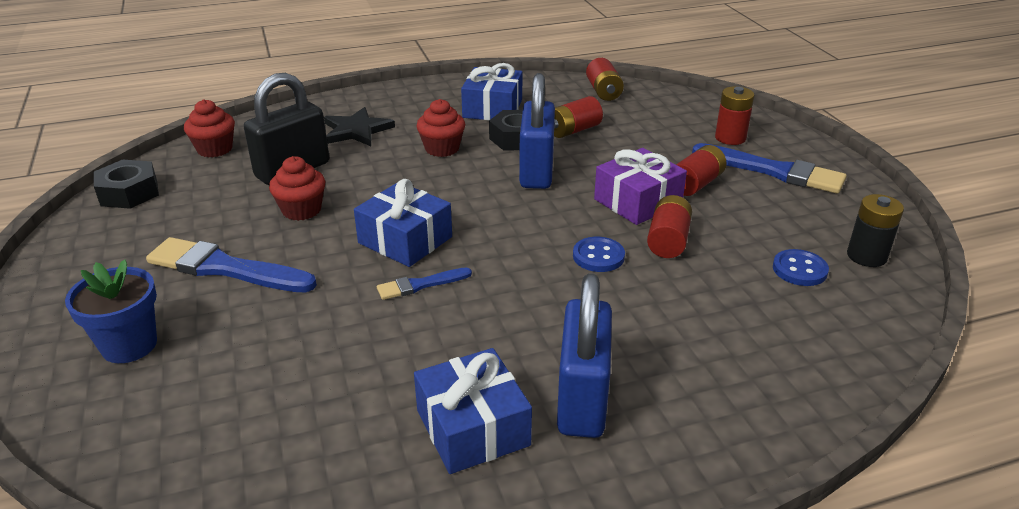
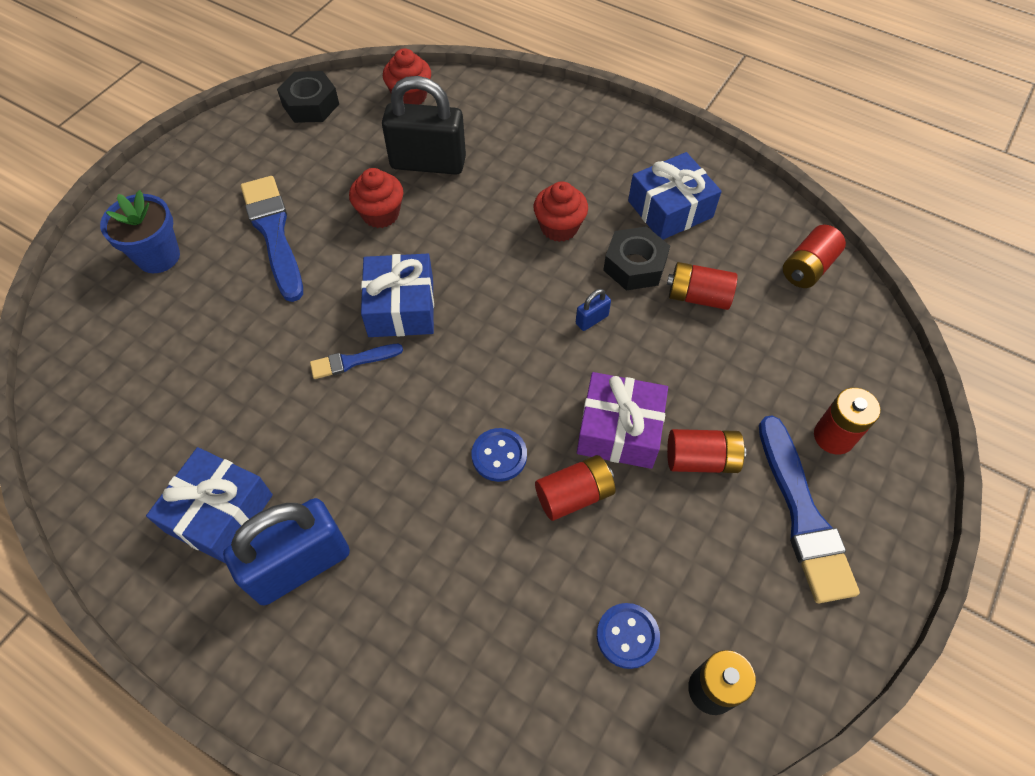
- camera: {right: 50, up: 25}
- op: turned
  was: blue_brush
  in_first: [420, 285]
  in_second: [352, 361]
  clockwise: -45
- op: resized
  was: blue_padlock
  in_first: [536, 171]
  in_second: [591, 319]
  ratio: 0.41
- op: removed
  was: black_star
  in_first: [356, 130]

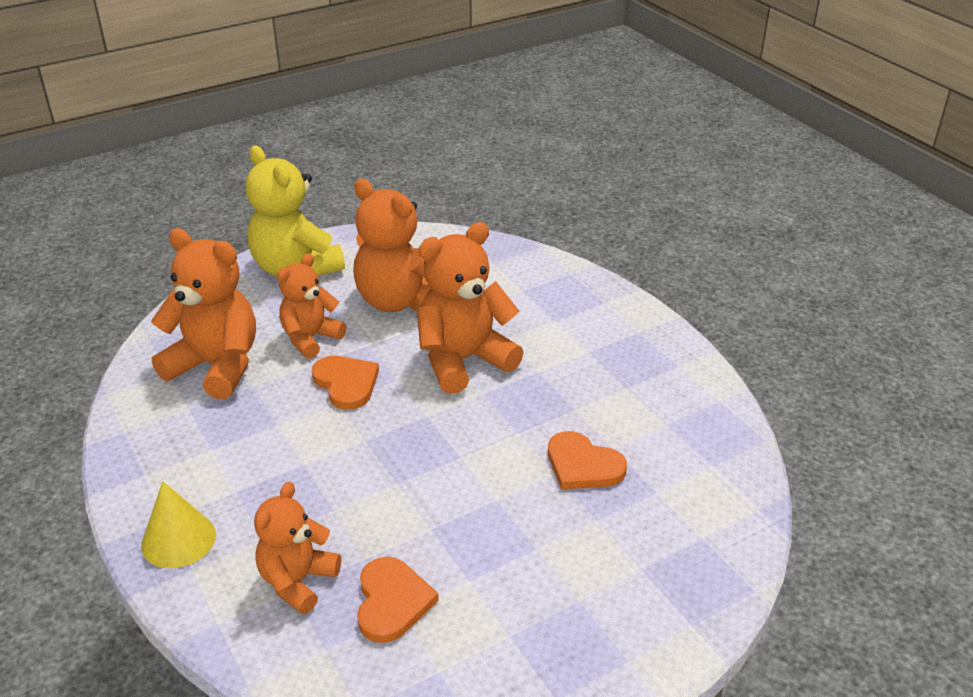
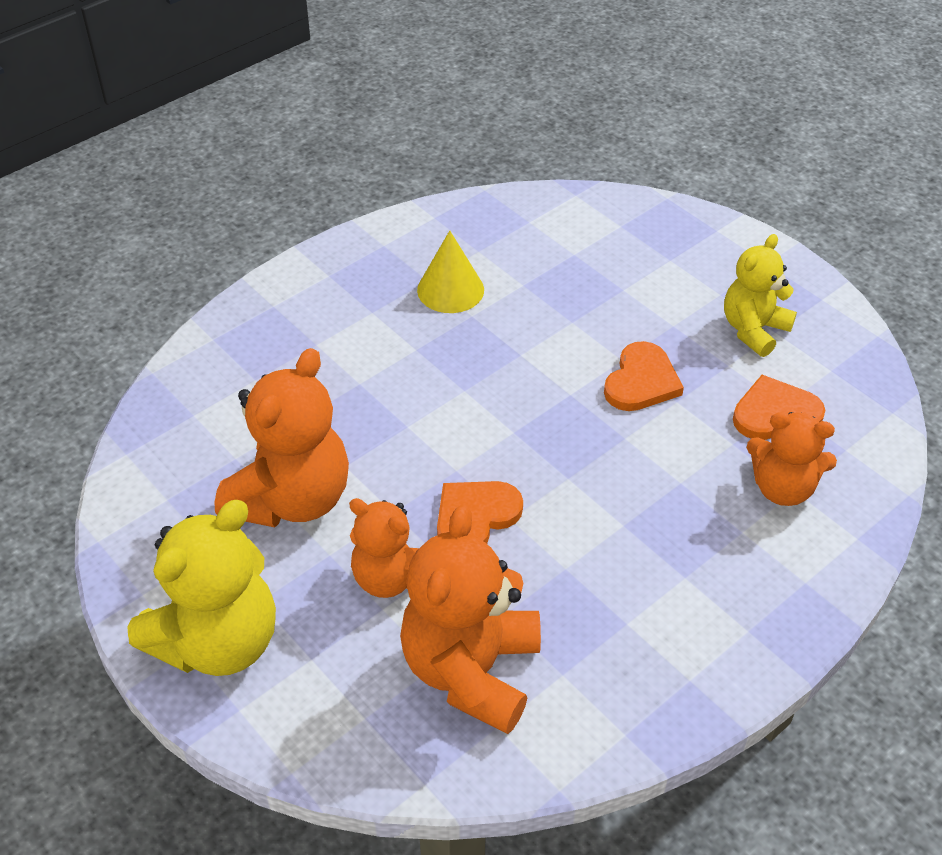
- camera: {right: -100, up: 10}
- op: moved
  was: yellow_cone
  in_first: [178, 539]
  in_second: [450, 290]
- op: moved
  was: orange_heart
  in_first: [583, 465]
  in_second: [641, 381]
- op: added
  now: yellow_teddy_bear
  in_second: [753, 330]
- op: removed
  was: orange_teddy_bear
  in_first: [463, 360]

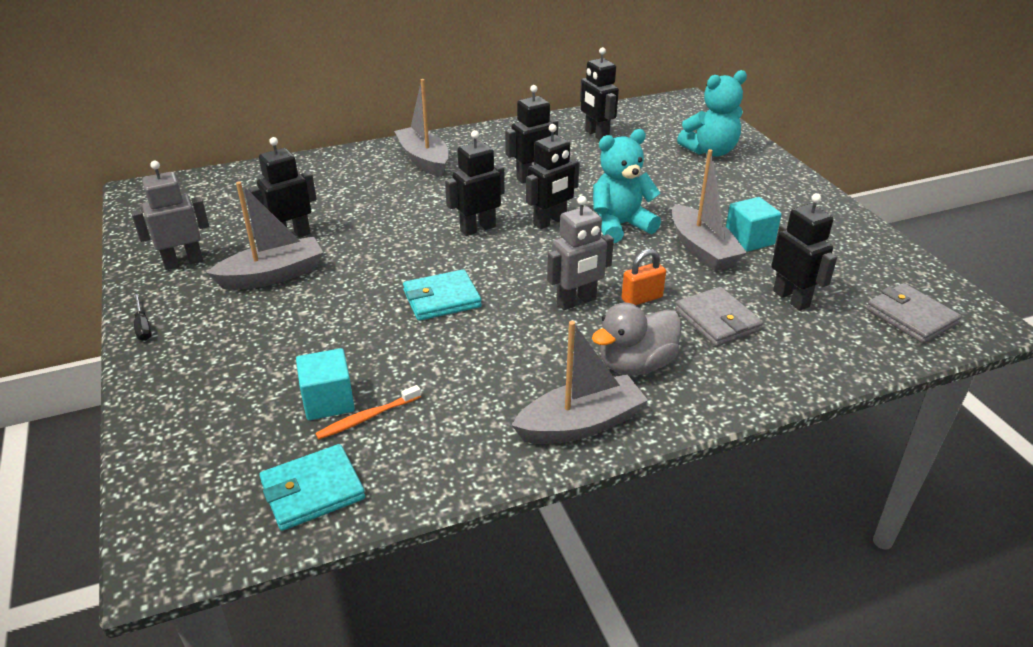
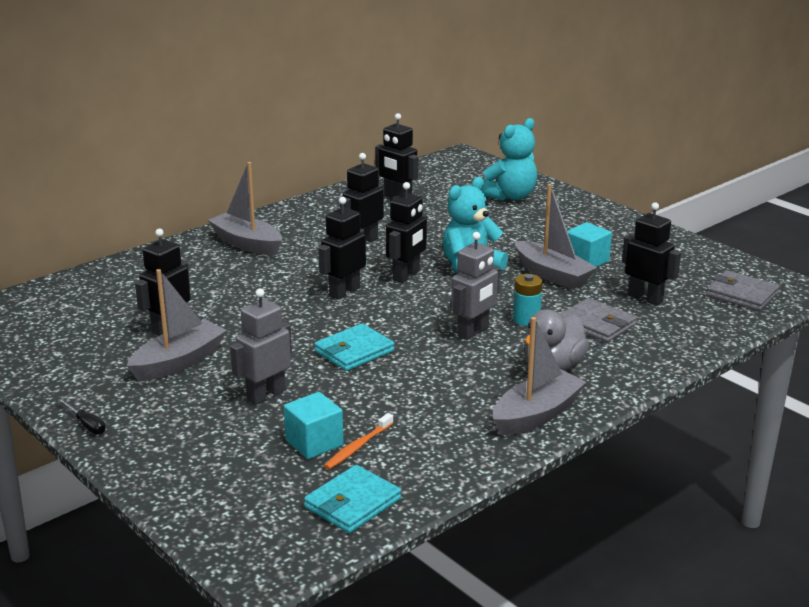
- camera: {right: -20, up: -10}
- op: moved
  was: grey_robot
  in_first: [183, 262]
  in_second: [266, 395]
- op: replaced
  was: orange_padlock
  now: turquoise_battery
  in_first: [642, 298]
  in_second: [526, 320]

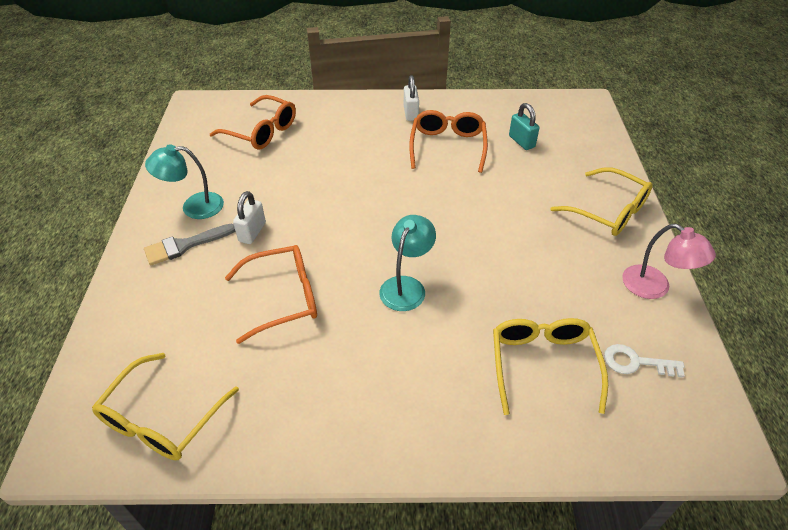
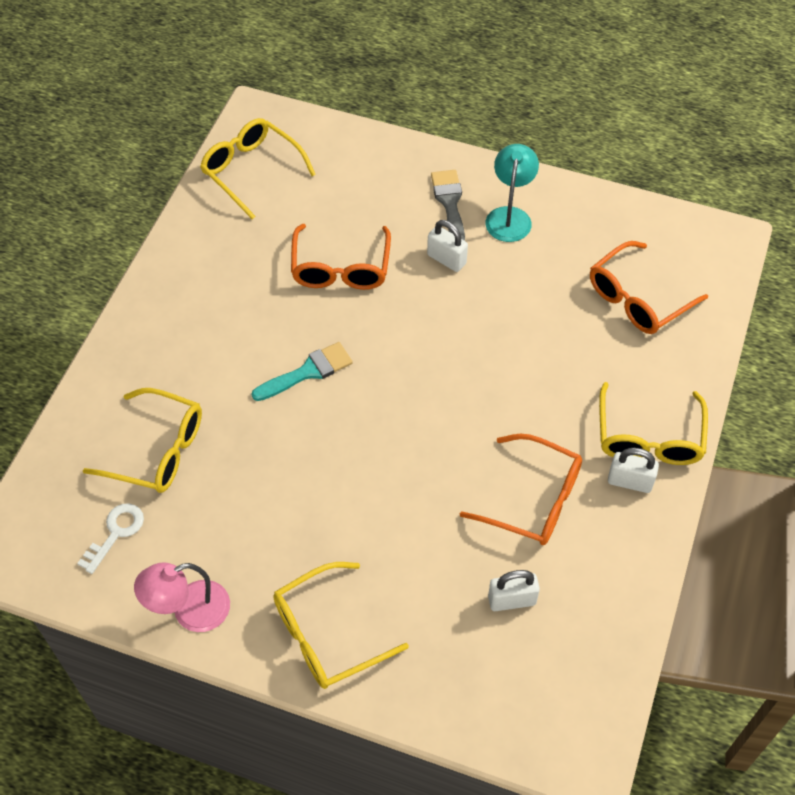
- camera: {right: 110, up: 10}
- op: replaced
  was: turquoise_lamp
  now: turquoise_brush
  in_first: [406, 286]
  in_second: [308, 372]
- op: recoloured
  was: turquoise_padlock
  now: white_padlock
  in_first: [521, 142]
  in_second: [511, 600]
- op: added
  now: yellow_glasses
  in_second: [649, 437]

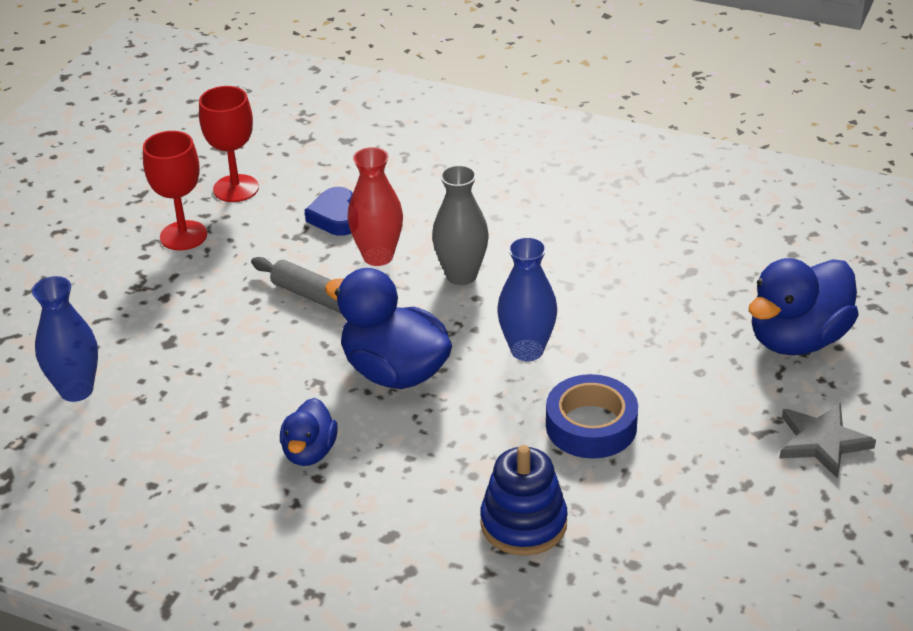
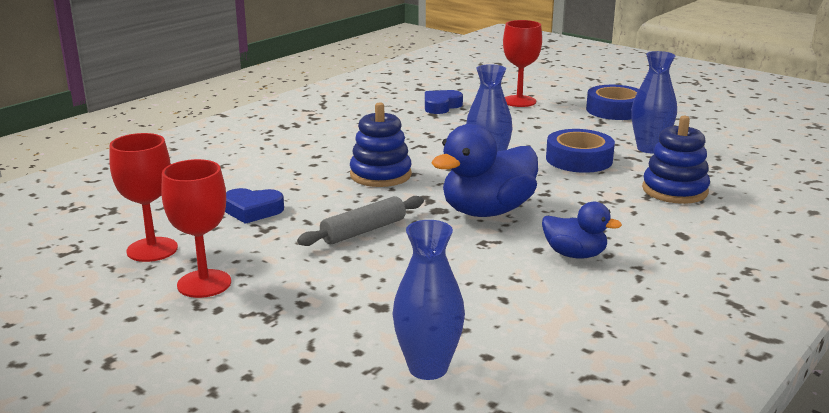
- camera: {right: -75, up: -15}
- op: replaced
  was: grey_vase
  now: blue_stacking_toy
  in_first: [461, 275]
  in_second: [380, 175]
- op: added
  now: blue_heart
  in_second: [441, 106]
- op: replaced
  was: blue_duck
  now: red_goblet
  in_first: [797, 339]
  in_second: [519, 101]
- op: replaced
  was: grey_star
  now: blue_tape
  in_first: [822, 442]
  in_second: [615, 110]
- op: added
  now: blue_vase
  in_second: [649, 149]
- op: removed
  was: red_vase
  in_first: [378, 256]

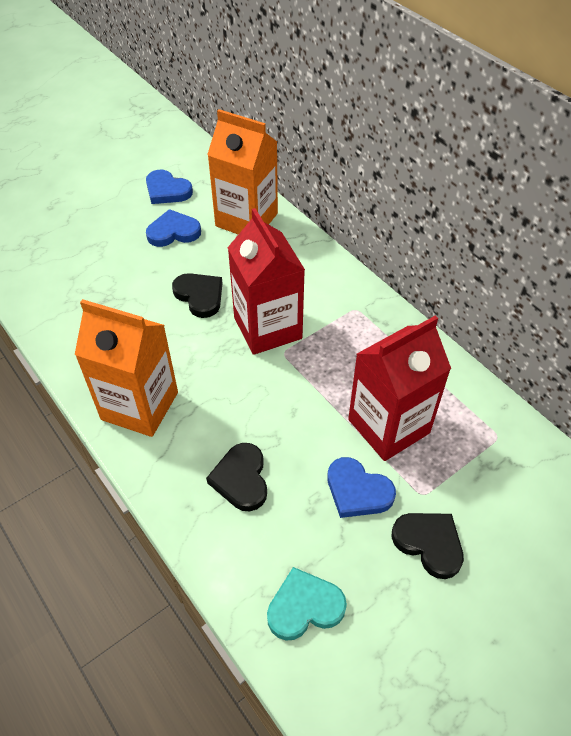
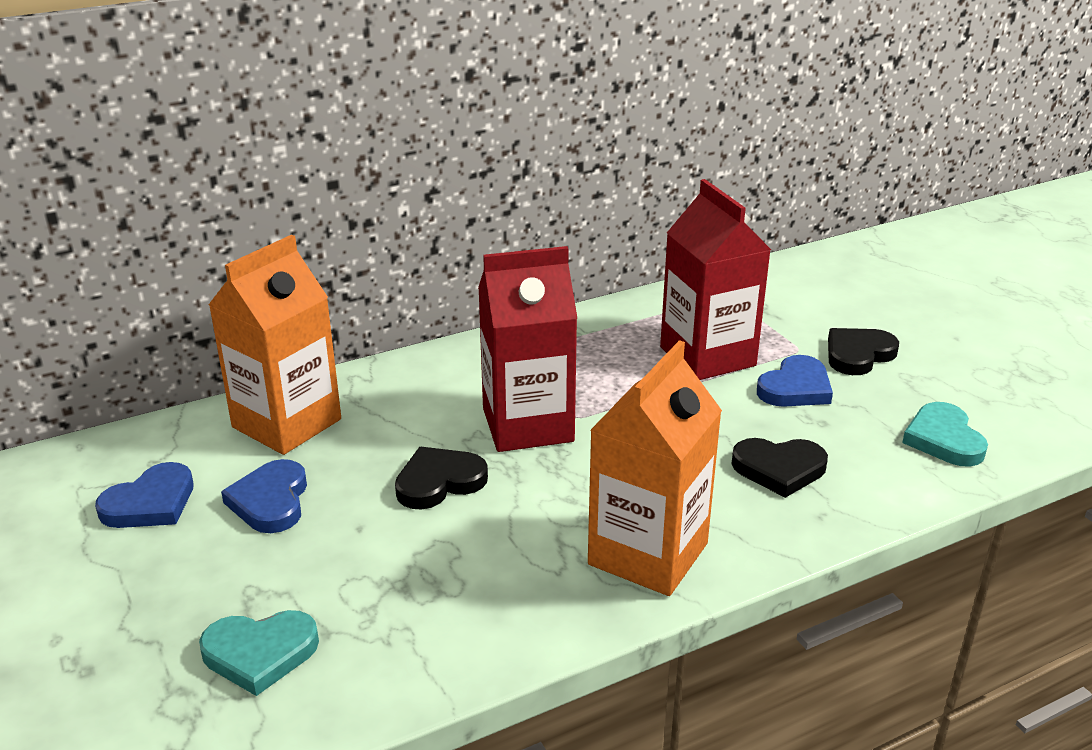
- camera: {right: -80, up: -20}
- op: added
  now: turquoise_heart
  in_second: [260, 653]

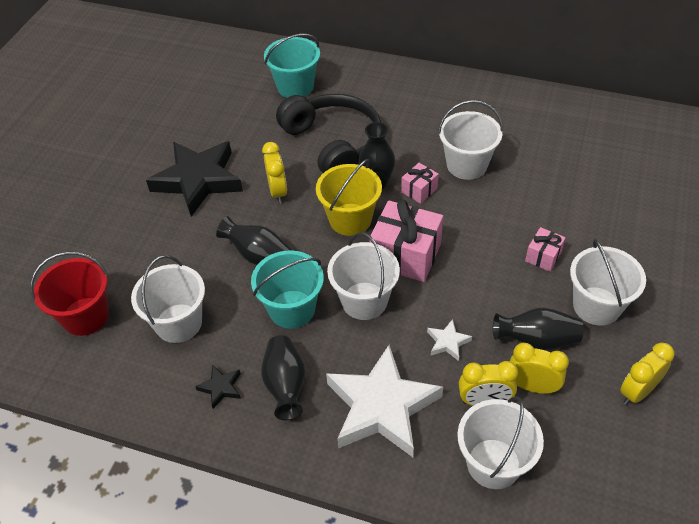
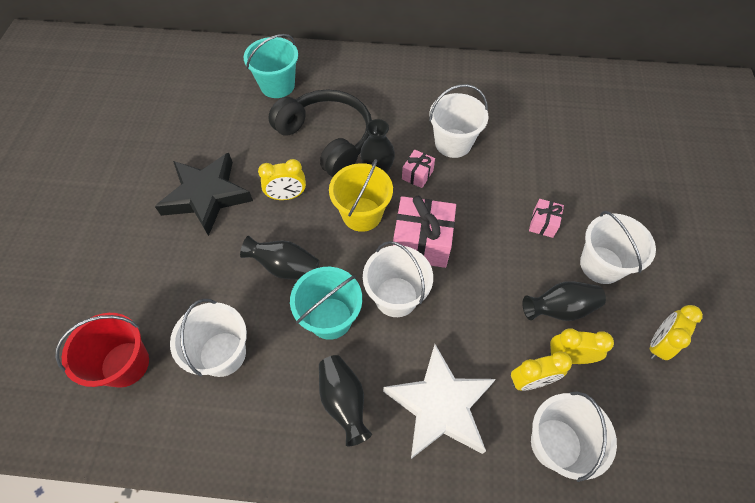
- camera: {right: -15, up: 10}
- op: turned
  was: yellow_clock
  in_first: [278, 191]
  in_second: [287, 196]
  clockwise: 105
- op: removed
  was: black_star
  in_first: [221, 387]
- op: removed
  was: white_star
  in_first: [448, 342]

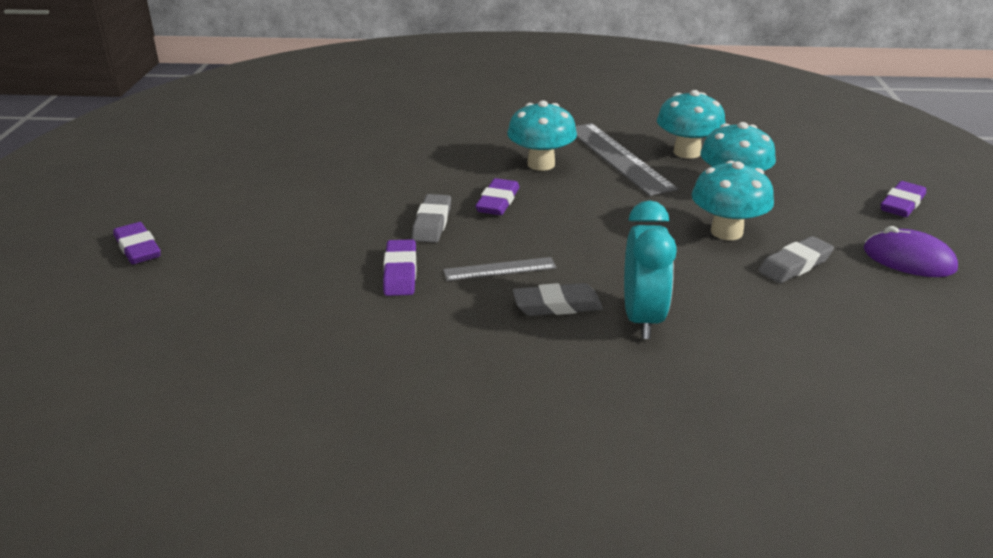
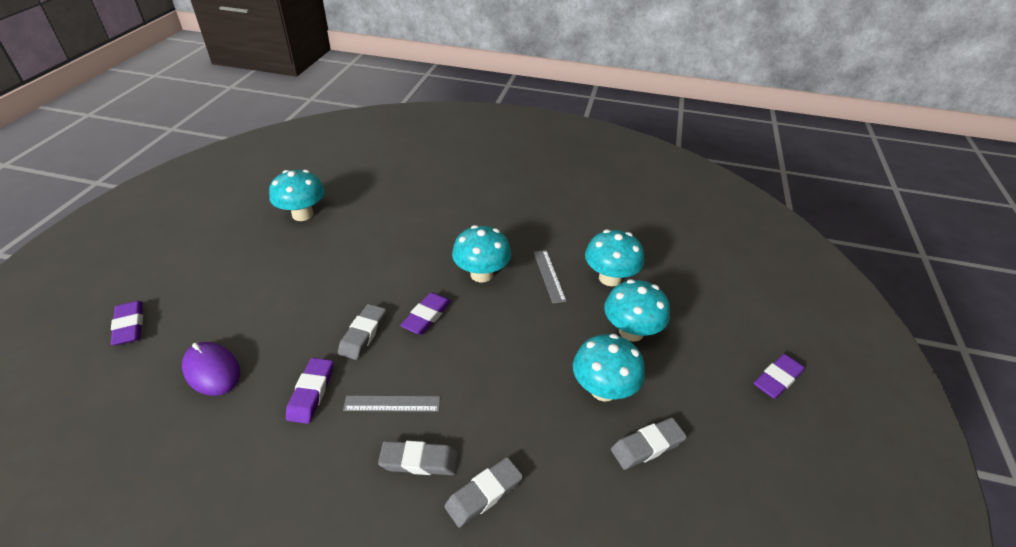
- camera: {right: 10, up: 10}
- op: moved
  was: purple_mouse
  in_first: [908, 259]
  in_second: [212, 370]
- op: added
  now: turquoise_mushroom
  in_second: [302, 214]
- op: replaced
  was: turquoise_clock
  now: grey_eraser
  in_first: [642, 319]
  in_second: [484, 494]
- op: resized
  was: grey_ruler
  in_first: [618, 157]
  in_second: [549, 276]
  ratio: 0.53

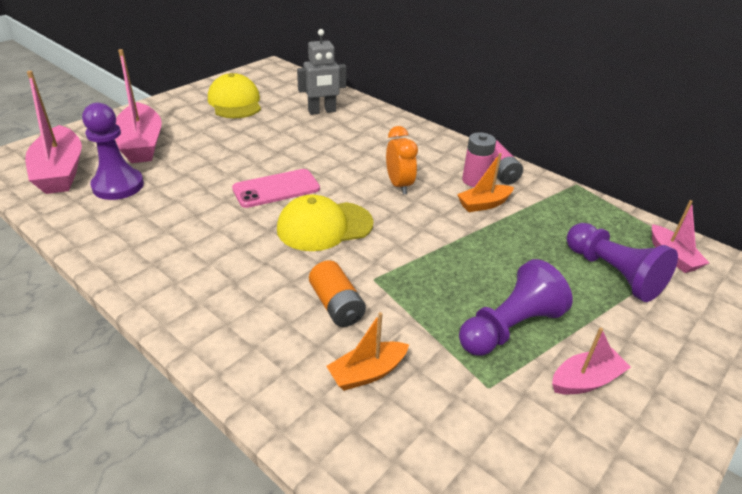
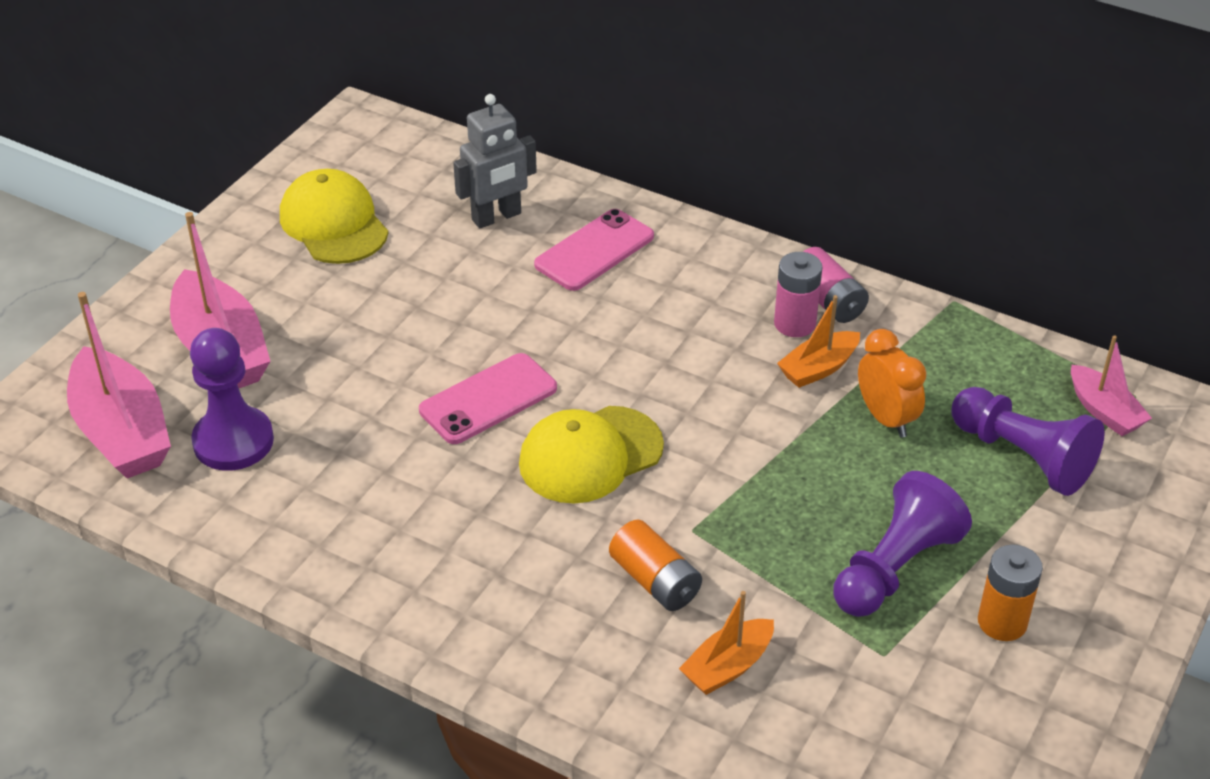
- camera: {right: -10, up: 5}
- op: added
  now: pink_phone
  in_second: [594, 250]
- op: moved
  was: orange_clock
  in_first: [399, 185]
  in_second: [886, 418]
- op: replaced
  was: pink_boat
  now: orange_battery
  in_first: [585, 380]
  in_second: [1002, 622]

